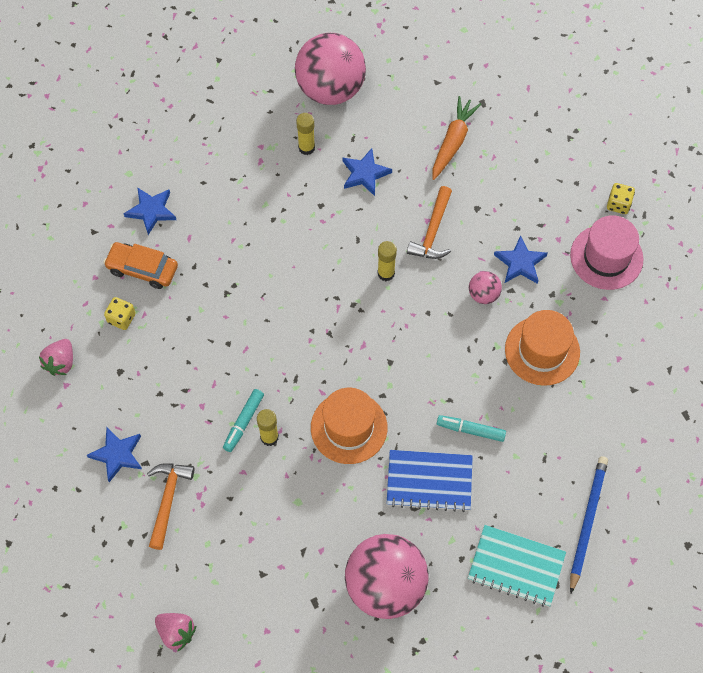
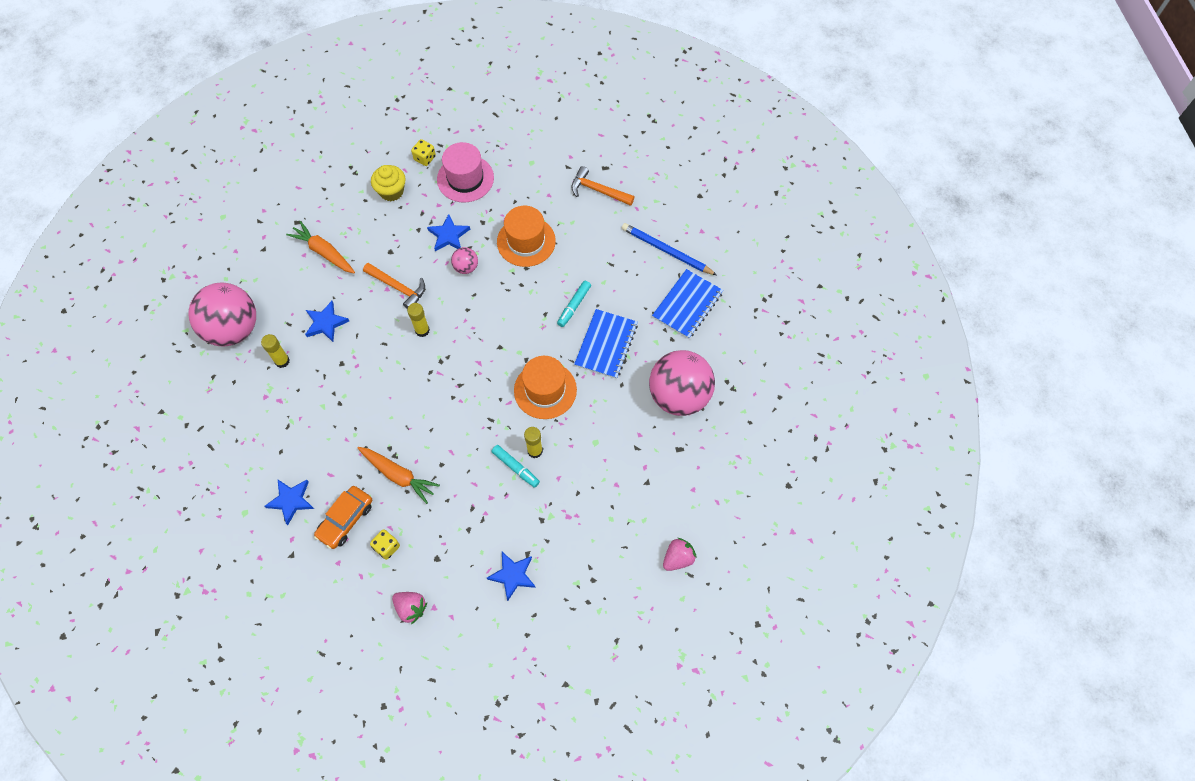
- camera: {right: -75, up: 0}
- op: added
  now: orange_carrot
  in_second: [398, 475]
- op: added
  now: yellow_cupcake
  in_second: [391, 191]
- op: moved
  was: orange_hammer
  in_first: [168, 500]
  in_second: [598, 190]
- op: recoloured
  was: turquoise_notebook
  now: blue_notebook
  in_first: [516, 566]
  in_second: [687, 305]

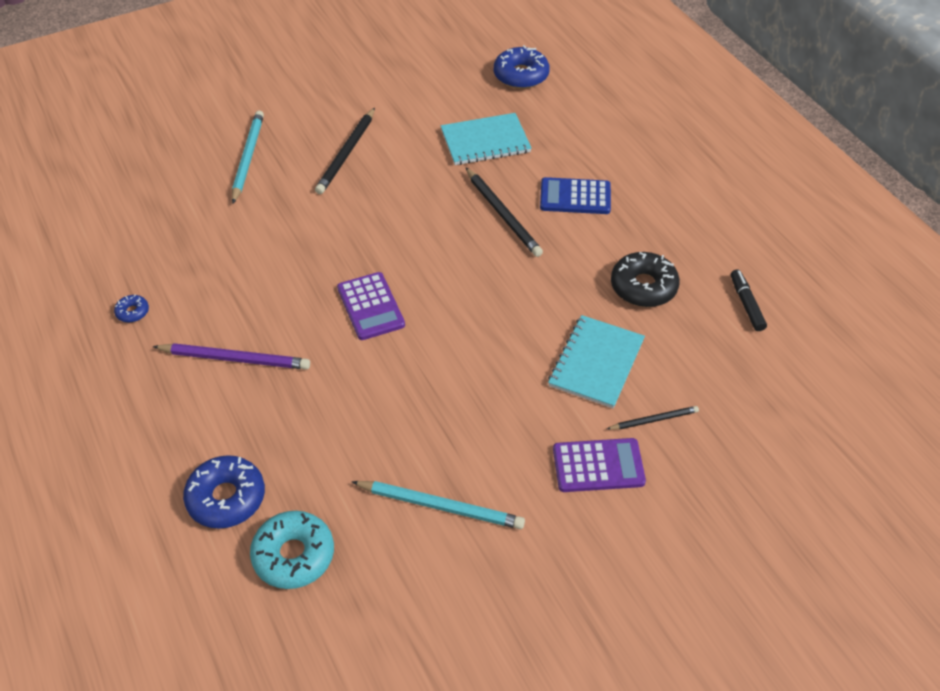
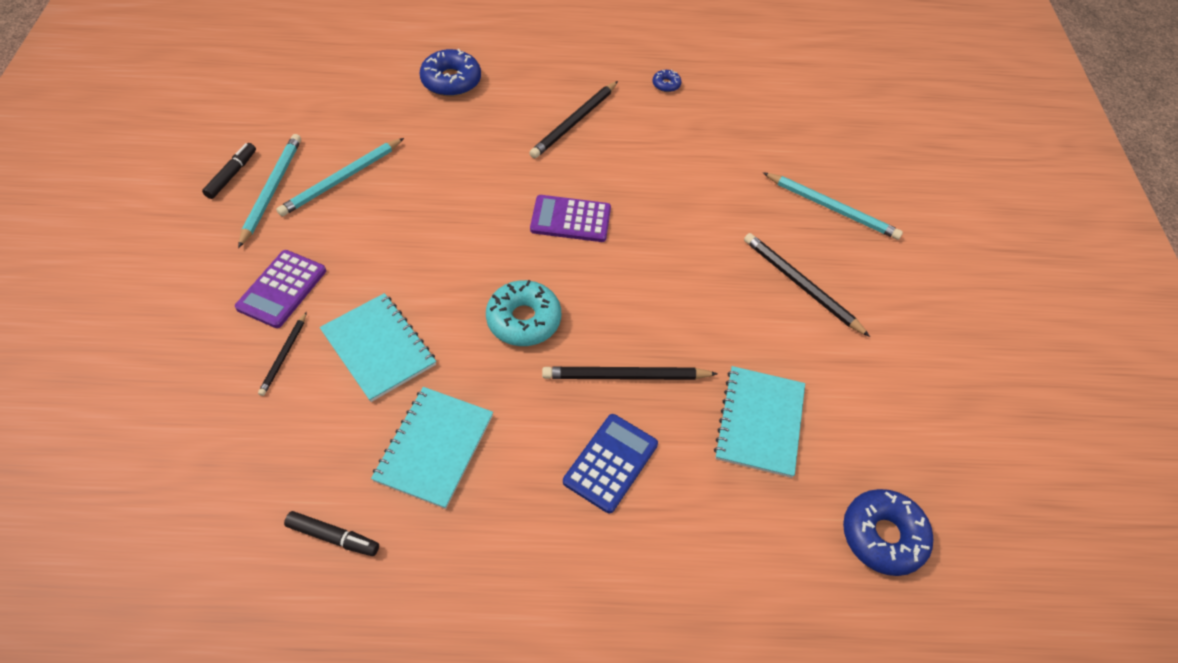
- camera: {right: 115, up: 5}
- op: added
  now: black_marker
  in_second: [232, 175]
- op: added
  now: turquoise_pencil
  in_second: [271, 190]
- op: replaced
  was: black_donut
  now: turquoise_notebook
  in_first: [643, 287]
  in_second: [434, 448]
- op: moved
  was: turquoise_donut
  in_first: [294, 555]
  in_second: [524, 320]
- op: recoloured
  was: purple_pencil
  now: black_pencil
  in_first: [235, 359]
  in_second: [574, 122]

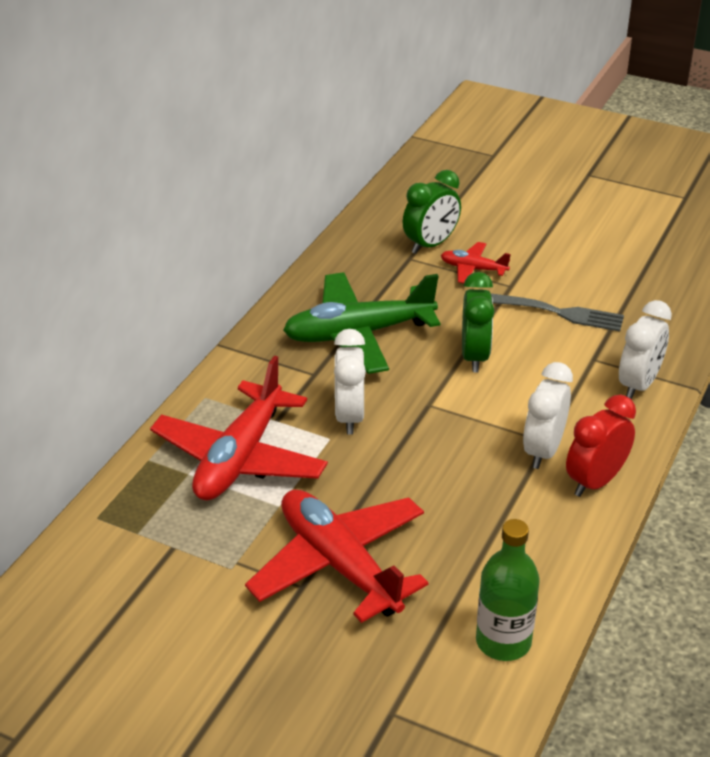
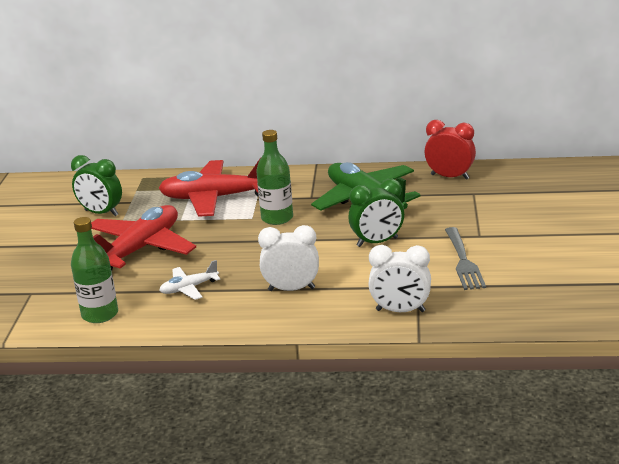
- camera: {right: 70, up: -10}
- op: moved
  was: green_clock
  in_first: [430, 245]
  in_second: [101, 213]
- op: added
  now: white_plane
  in_second: [189, 288]
- op: replaced
  was: white_clock
  now: green_bottle
  in_first: [349, 417]
  in_second: [277, 218]
- op: moved
  was: red_clock
  in_first: [595, 482]
  in_second: [450, 177]
- op: removed
  was: red_plane
  in_first: [473, 269]

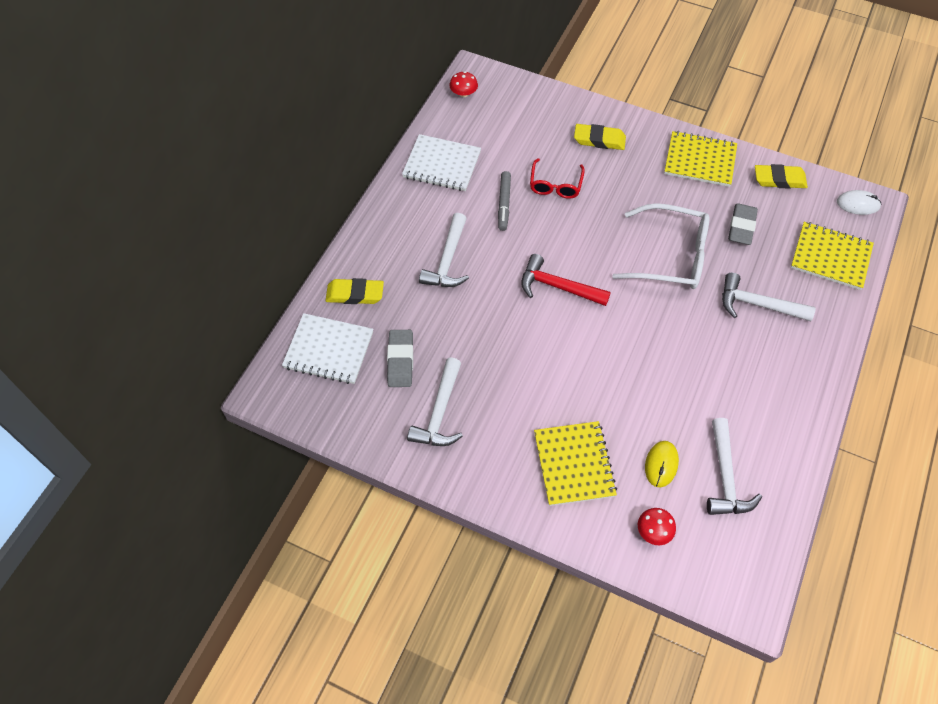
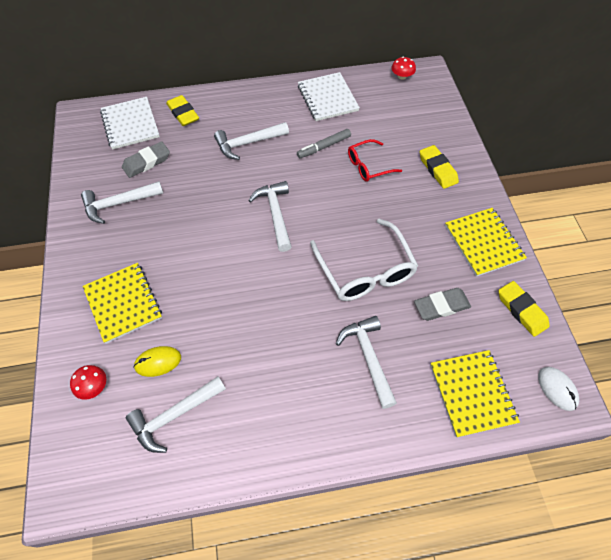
- camera: {right: 55, up: 0}
- op: turned
  was: yellow_notebook
  in_first: [574, 464]
  in_second: [123, 303]
  clockwise: -75
- op: recoloured
  was: red_hammer
  now: white_hammer
  in_first: [557, 286]
  in_second: [275, 214]

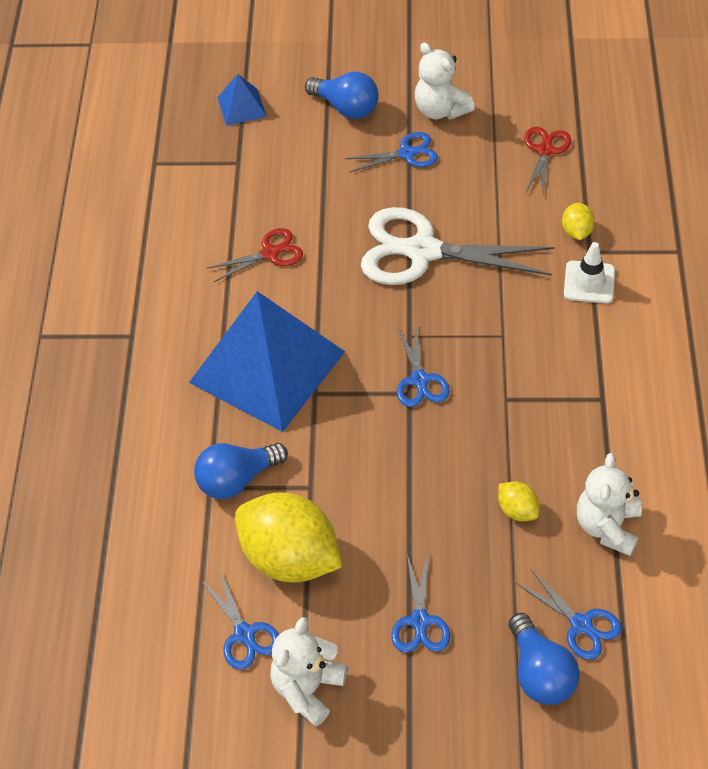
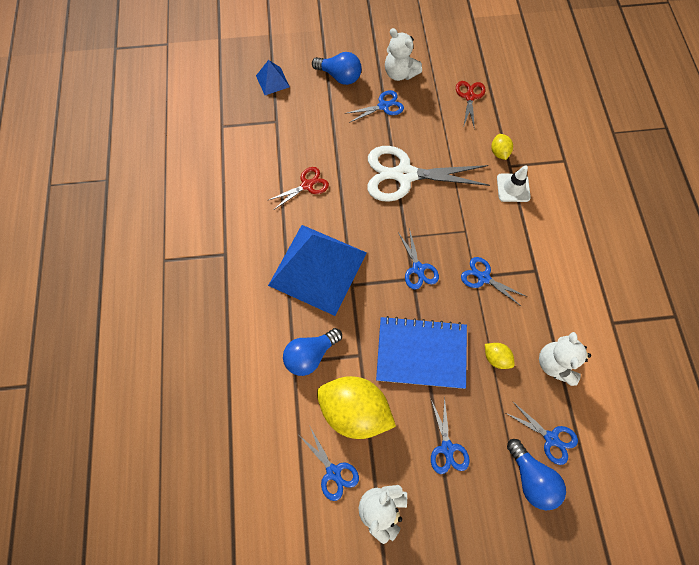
- camera: {right: -10, up: 15}
- op: added
  now: blue_notebook
  in_second: [421, 353]
- op: added
  now: blue_scissors
  in_second: [483, 278]

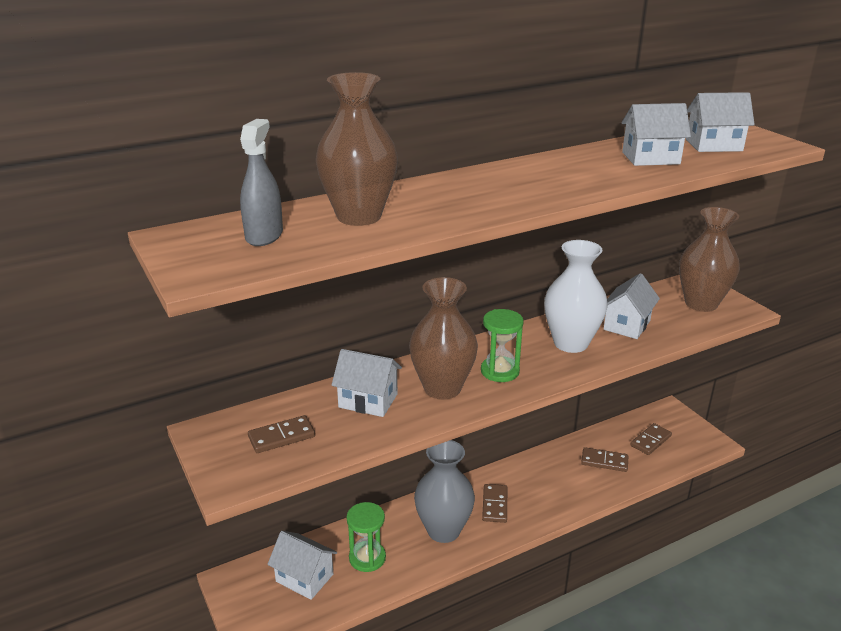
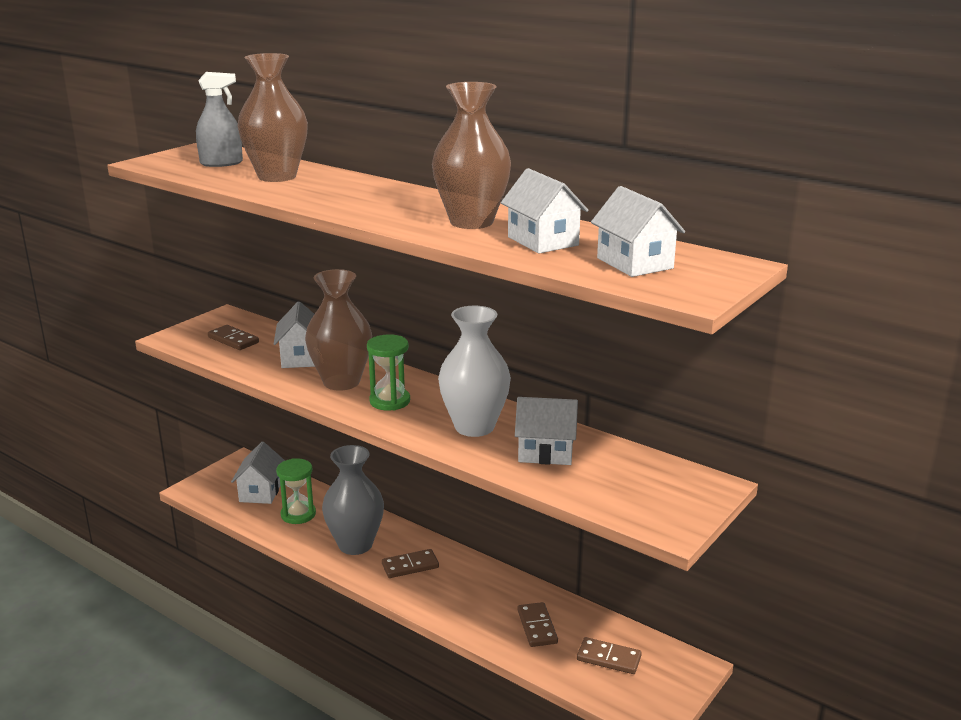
- camera: {right: 65, up: -5}
- op: moved
  was: brown_vase
  in_first: [701, 303]
  in_second: [471, 222]

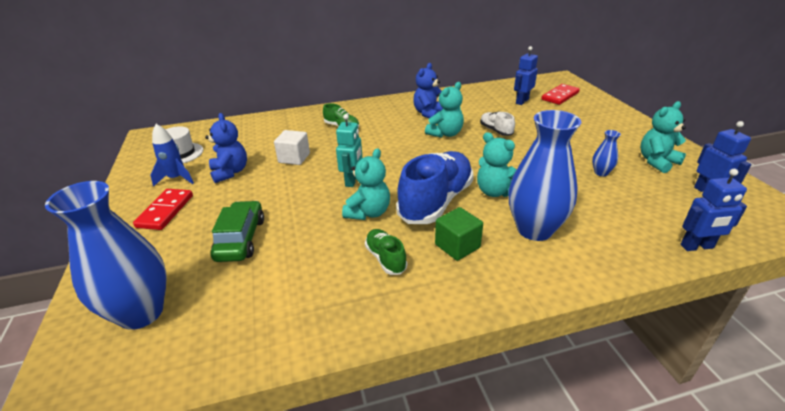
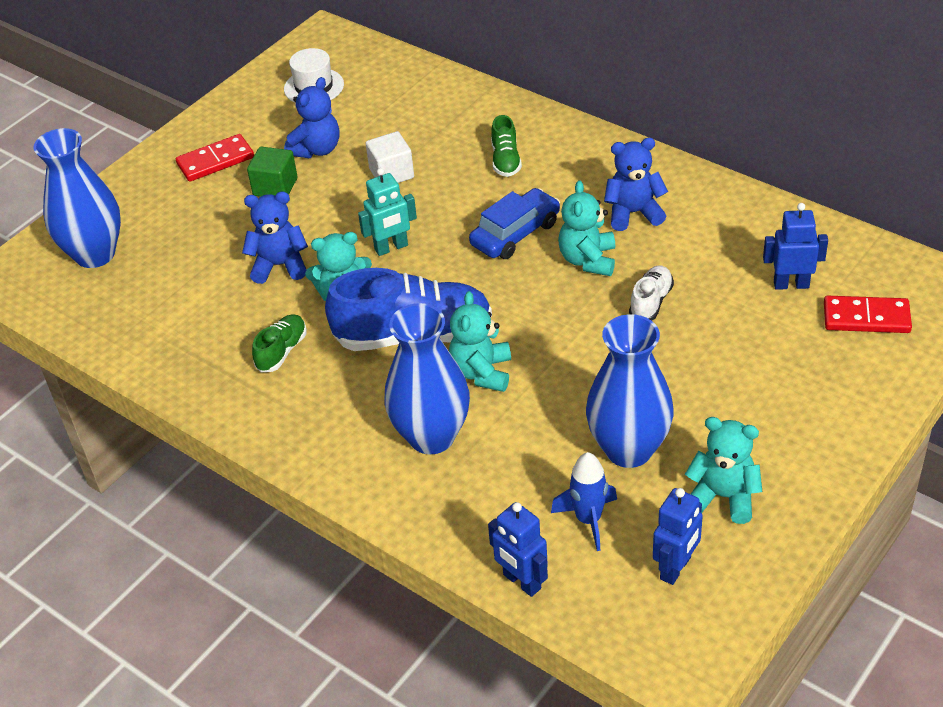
- camera: {right: 55, up: 10}
- op: added
  now: blue_teddy_bear
  in_second: [279, 265]
- op: moved
  was: green_cube
  in_first: [457, 246]
  in_second: [275, 187]
- op: added
  now: blue_car
  in_second: [515, 234]
- op: moved
  was: blue_rocket
  in_first: [176, 178]
  in_second: [588, 520]
- op: turned
  was: turquoise_teddy_bear
  in_first: [445, 134]
  in_second: [588, 260]
  clockwise: 90
- op: resized
  was: blue_vase
  in_first: [601, 173]
  in_second: [628, 449]
  ratio: 2.31
- op: removed
  was: green_car
  in_first: [241, 239]

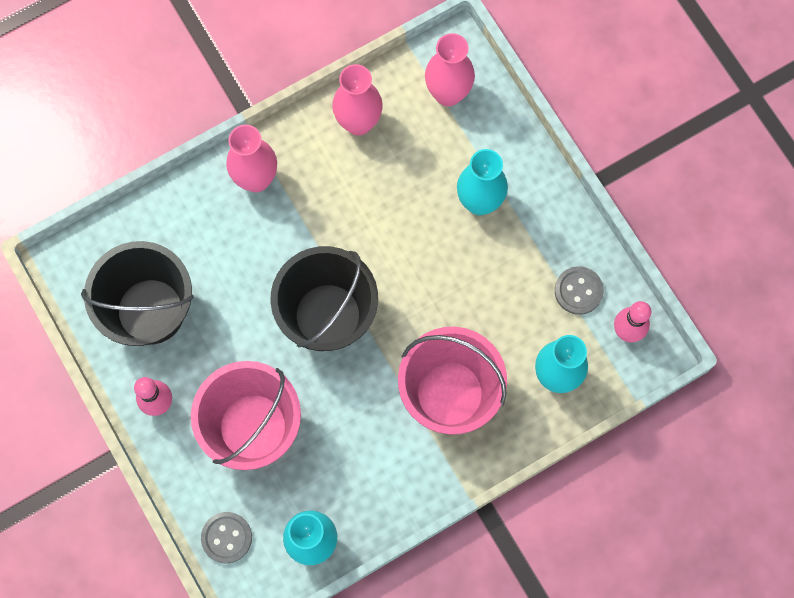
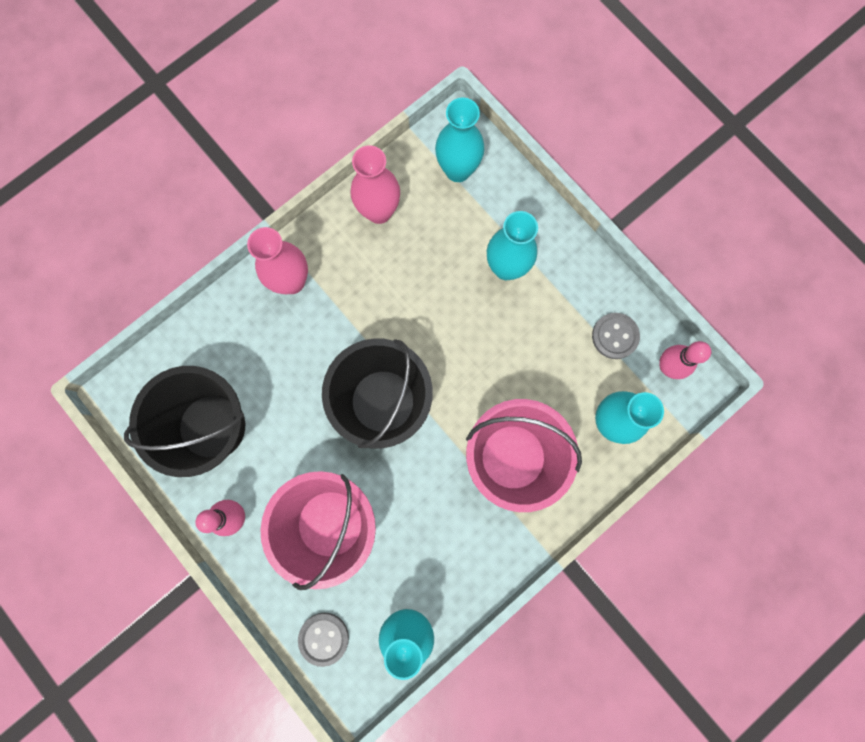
- camera: {right: -10, up: 5}
- op: recoloured
  was: pink_vase
  now: turquoise_vase
  in_first: [448, 93]
  in_second: [458, 170]

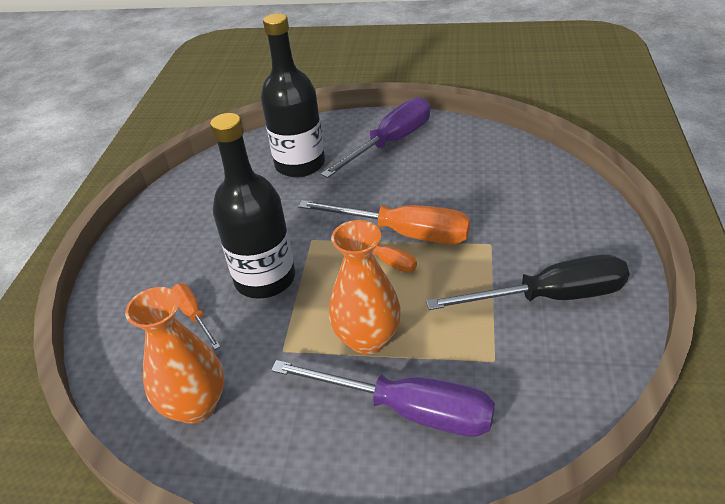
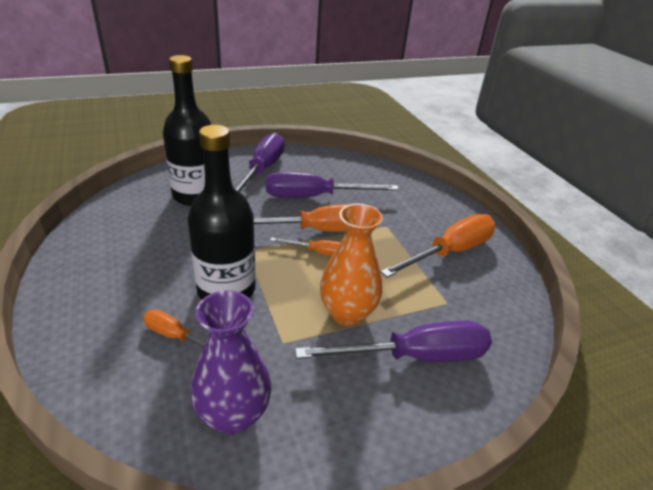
- camera: {right: -35, up: -5}
- op: recoloured
  was: orange_vase
  now: purple_vase
  in_first: [195, 406]
  in_second: [233, 415]
- op: added
  now: purple_screwdriver
  in_second: [314, 197]
- op: recoloured
  was: black_screwdriver
  now: orange_screwdriver
  in_first: [550, 297]
  in_second: [450, 252]

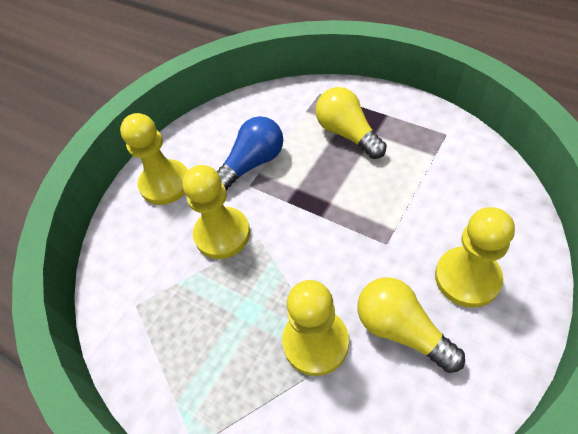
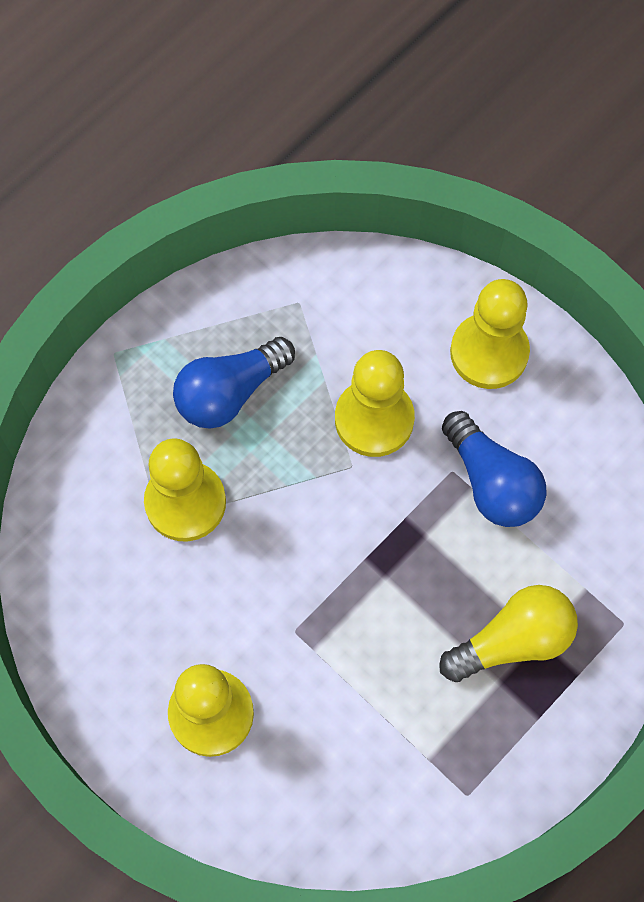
- camera: {right: 95, up: 15}
- op: added
  now: blue_light_bulb
  in_second: [230, 392]
- op: removed
  was: yellow_light_bulb
  in_first: [401, 330]

